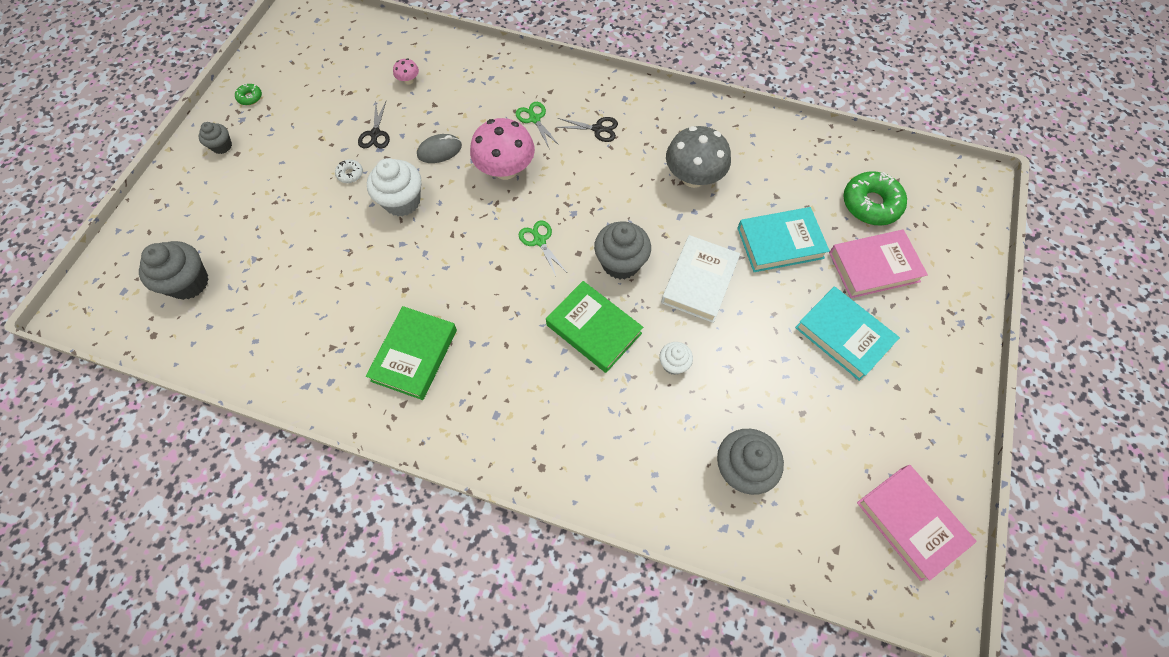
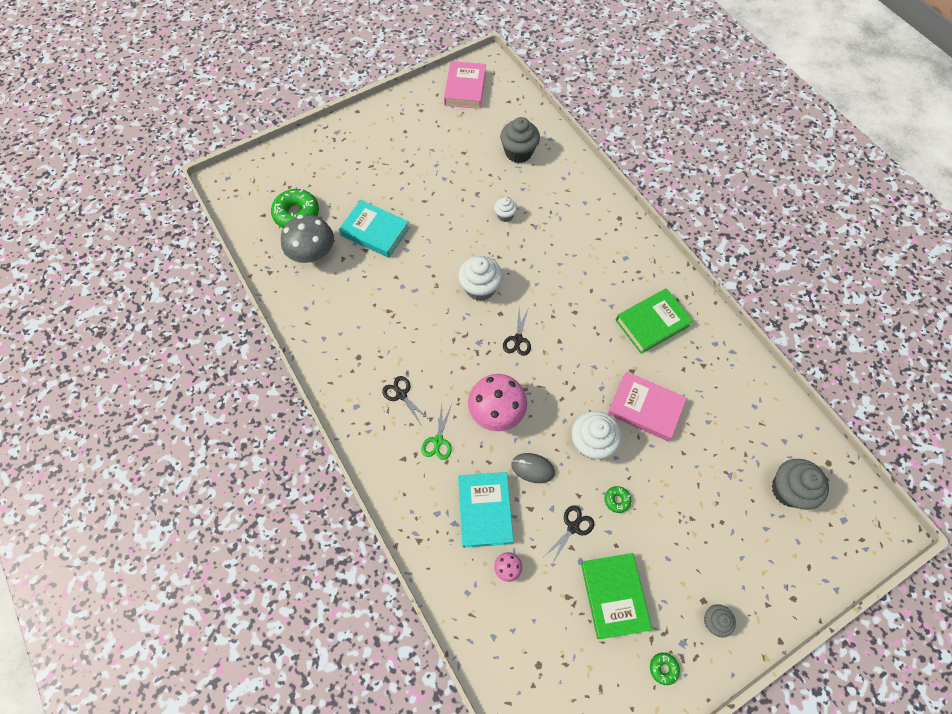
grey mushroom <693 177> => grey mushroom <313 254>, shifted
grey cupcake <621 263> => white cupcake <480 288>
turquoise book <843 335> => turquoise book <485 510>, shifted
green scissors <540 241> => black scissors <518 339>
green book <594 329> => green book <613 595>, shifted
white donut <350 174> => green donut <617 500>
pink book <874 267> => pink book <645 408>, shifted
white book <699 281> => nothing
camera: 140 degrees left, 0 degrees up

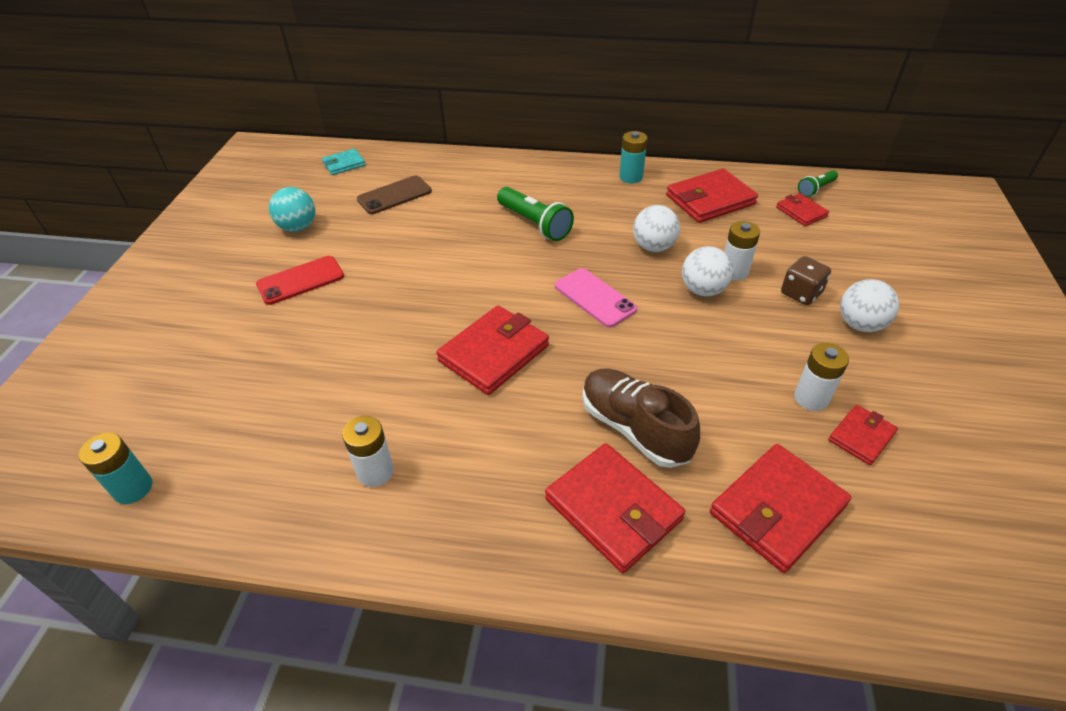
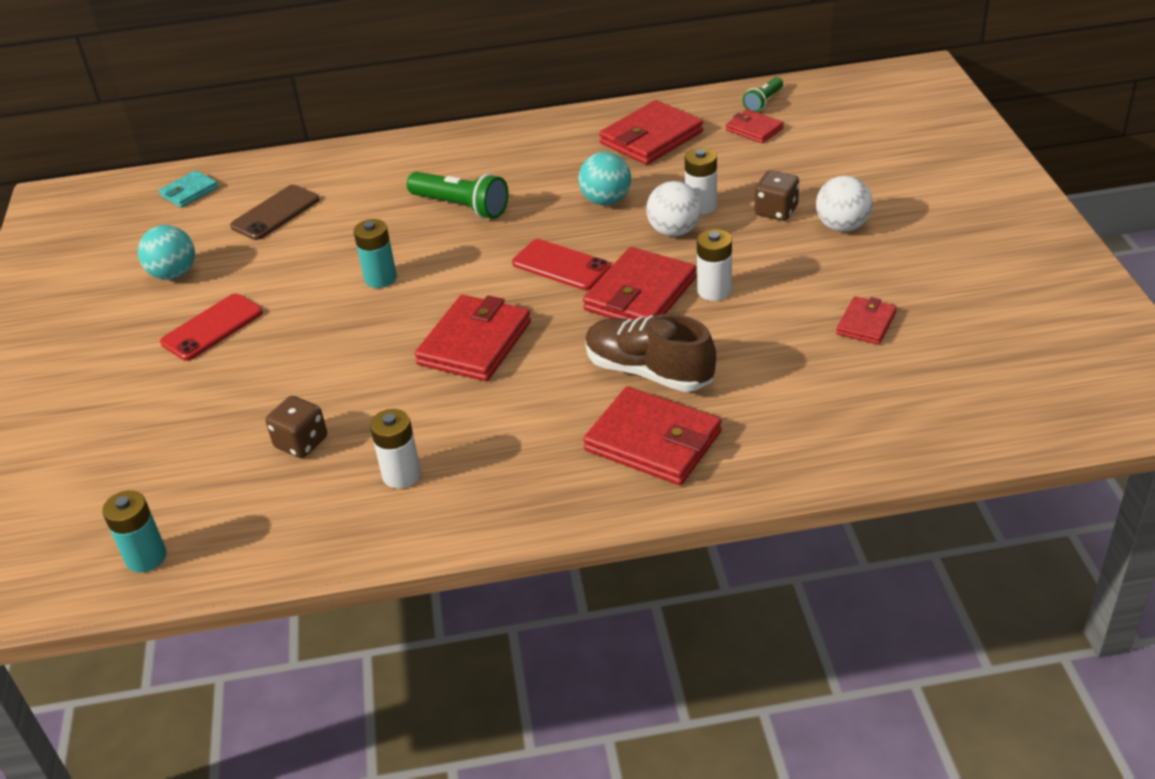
nothing => brown dice <301 443>
turquoise battery <631 177> => turquoise battery <380 278>, shifted
pink phone <595 297> => red phone <561 265>
white ball <653 247> => turquoise ball <606 201>
red wallet <777 509> => red wallet <640 294>, shifted
white battery <811 398> => white battery <714 291>, shifted
camera: 15 degrees left, 5 degrees down

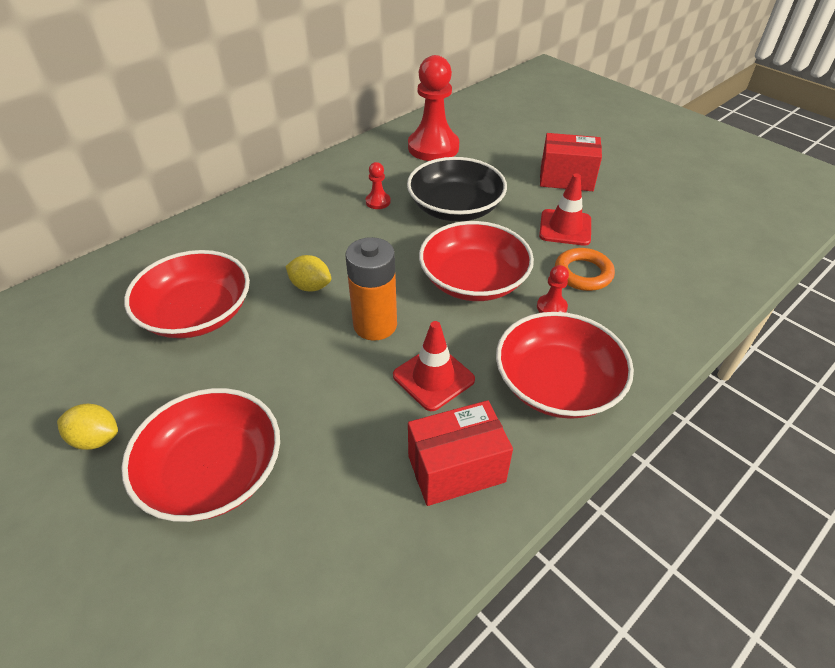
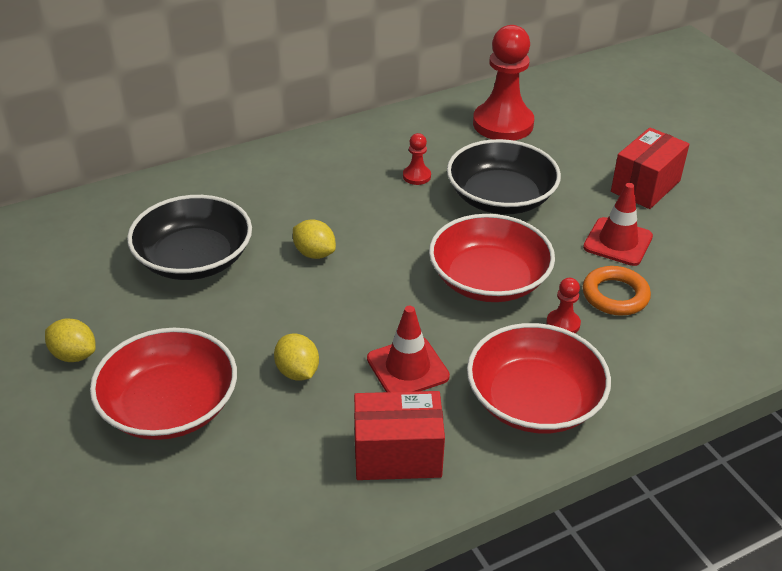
red bowl <197 313> => black bowl <194 259>
nothing => yellow lemon <297 372>
red box <566 179> => red box <645 186>, 75 degrees counterclockwise
orange battery <375 325> => nothing
camera: 15 degrees right, 5 degrees down

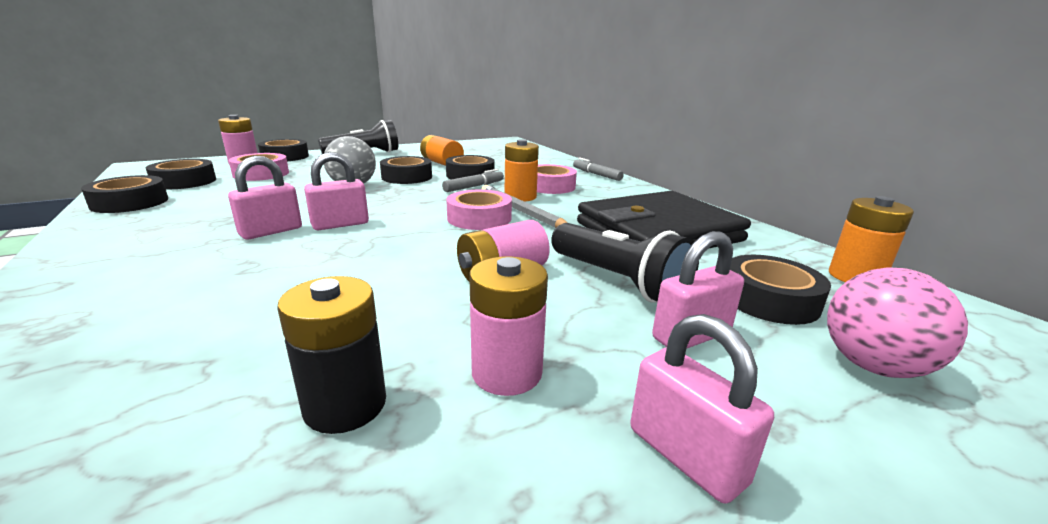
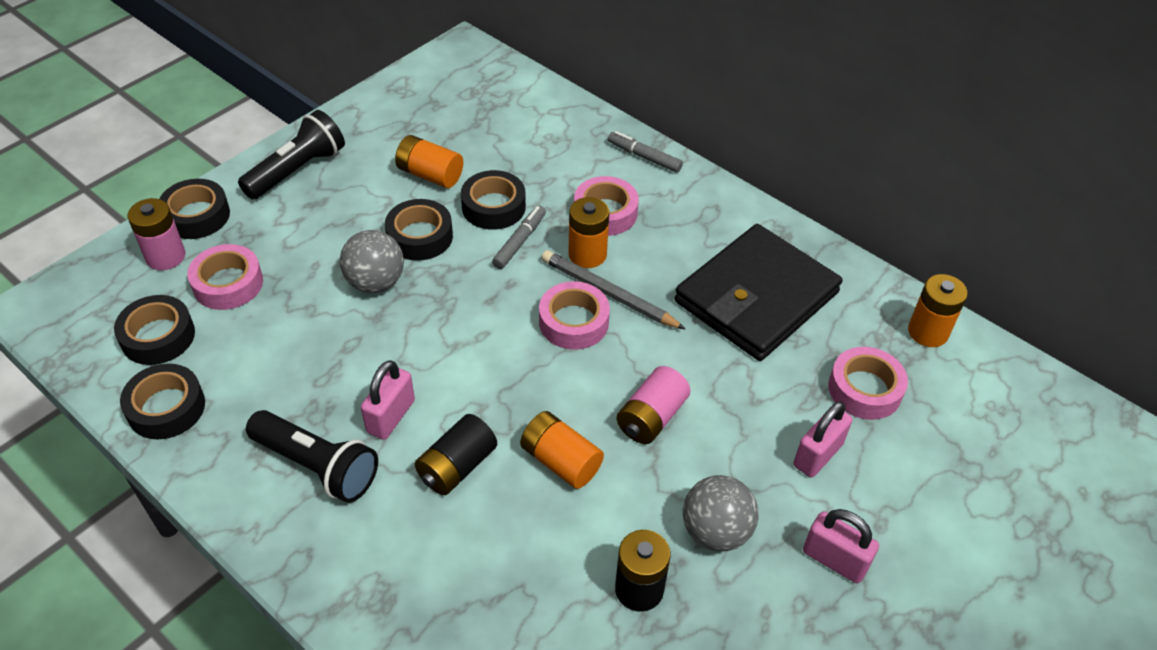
black flashlight <617 281> => black flashlight <317 466>, shifted
nothing => black battery <457 467>
nothing => orange battery <561 461>
pink battery <507 372> => grey ball <715 531>
black tape <769 299> => pink tape <865 389>
pink padlock <340 224> => nothing
pink ball <873 366> => nothing
camera: 20 degrees left, 25 degrees up

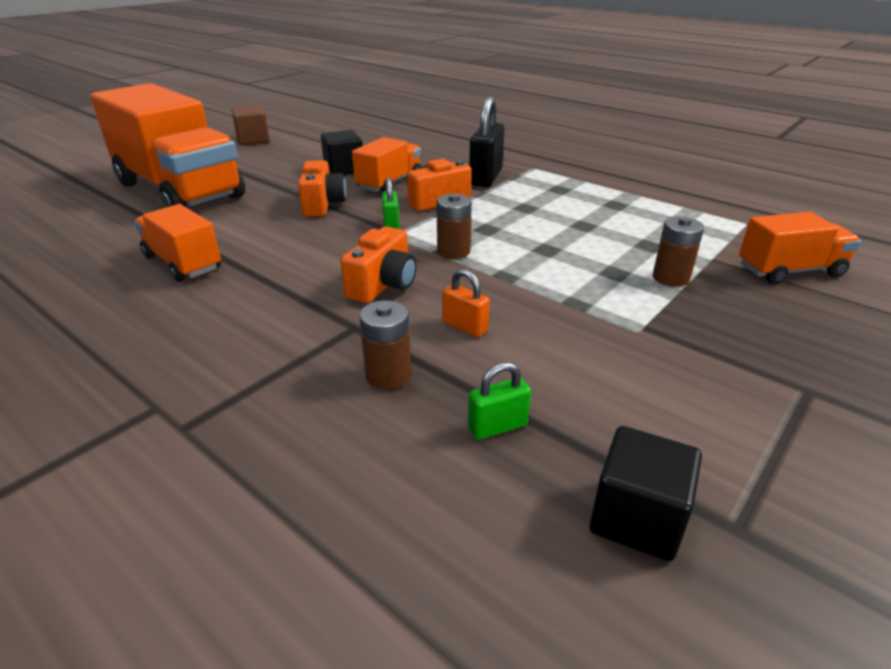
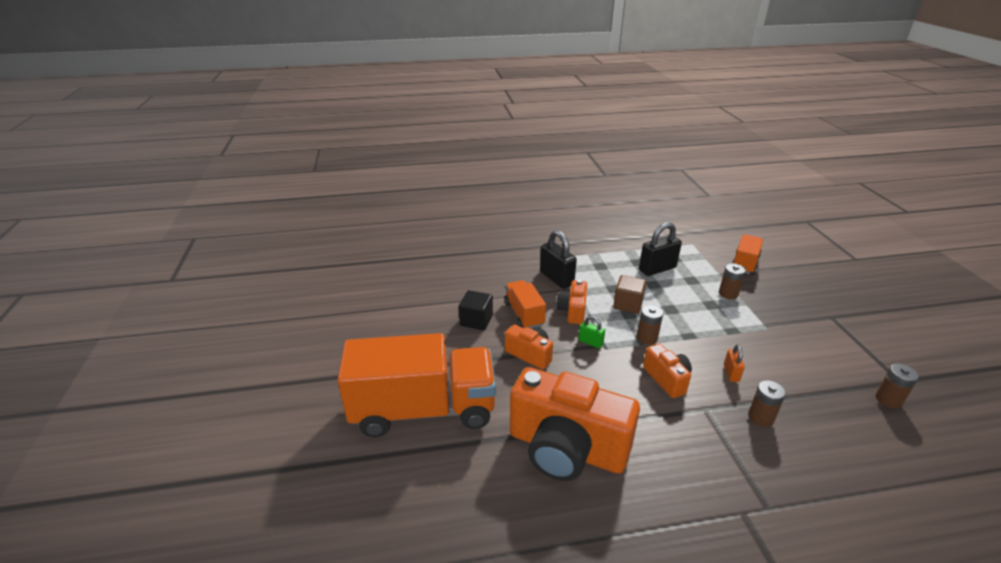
orange truck <183 263> => orange camera <566 448>
brown cube <253 140> => brown cube <628 304>, shifted
nothing => black padlock <657 269>
orange padlock <465 326> => orange padlock <731 373>, 75 degrees counterclockwise
black cube <637 518> => brown battery <888 400>
green padlock <497 427> => nothing
camera: 50 degrees left, 0 degrees up

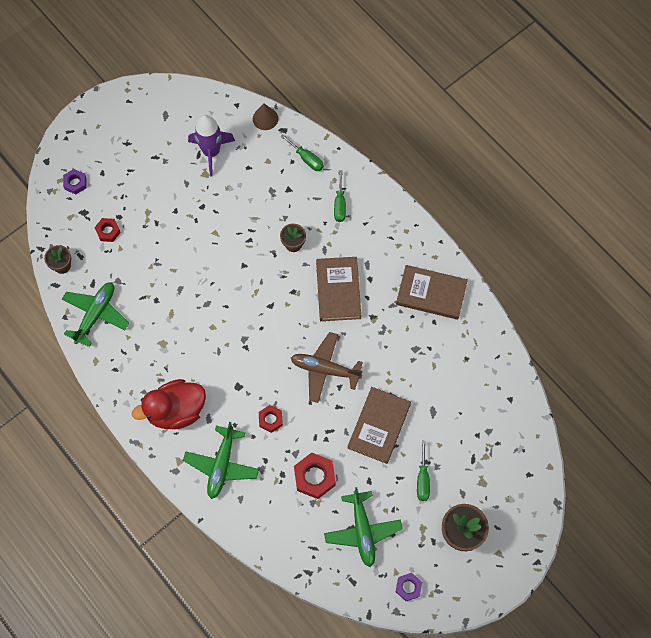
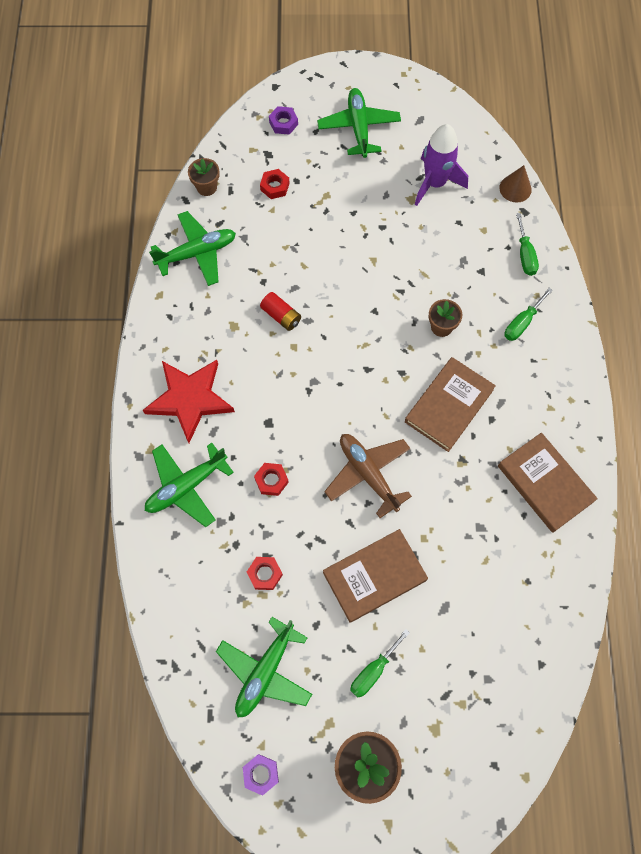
red duck <176 411> => red star <190 399>
red nut <314 477> => red nut <265 574>, x0.61
nothing => red battery <281 316>
nothing => green plane <359 128>
camera: 40 degrees right, 0 degrees up

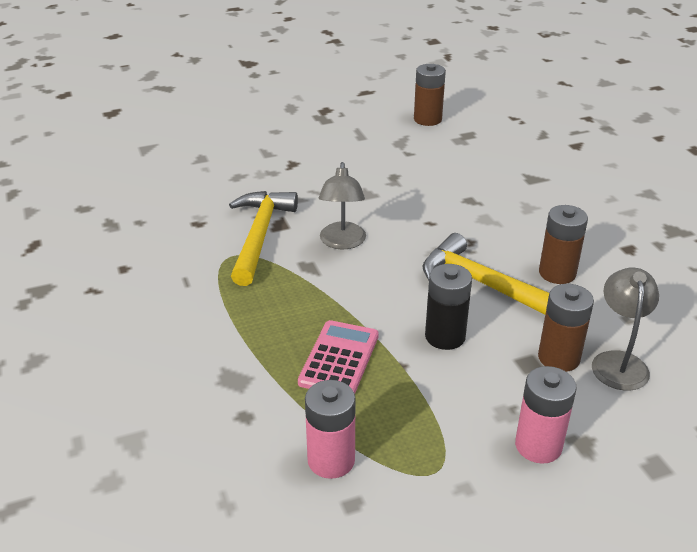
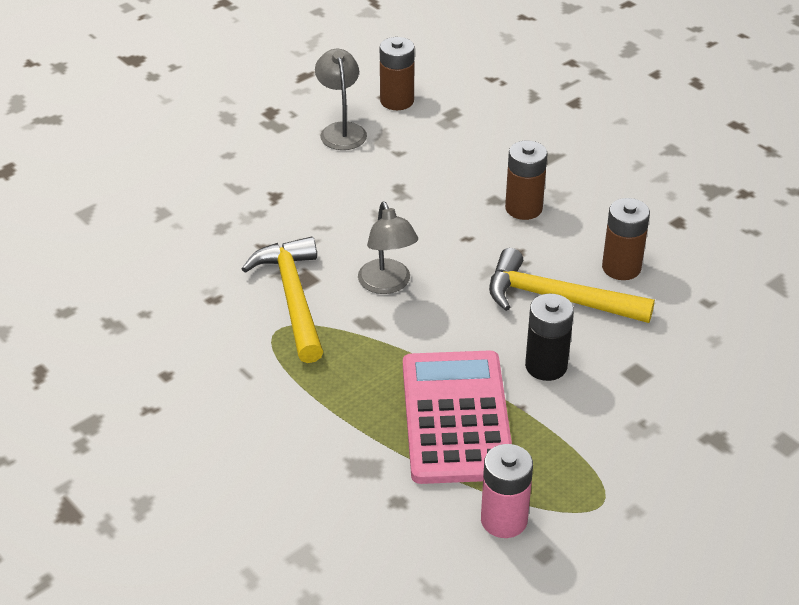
grey lamp <618 362> => grey lamp <341 130>, shifted
pink calculator <339 359> => pink calculator <456 417>, x1.66
brown battery <558 358> => brown battery <523 208>, shifted
pink battery <538 446> => nothing
camera: 20 degrees left, 5 degrees up

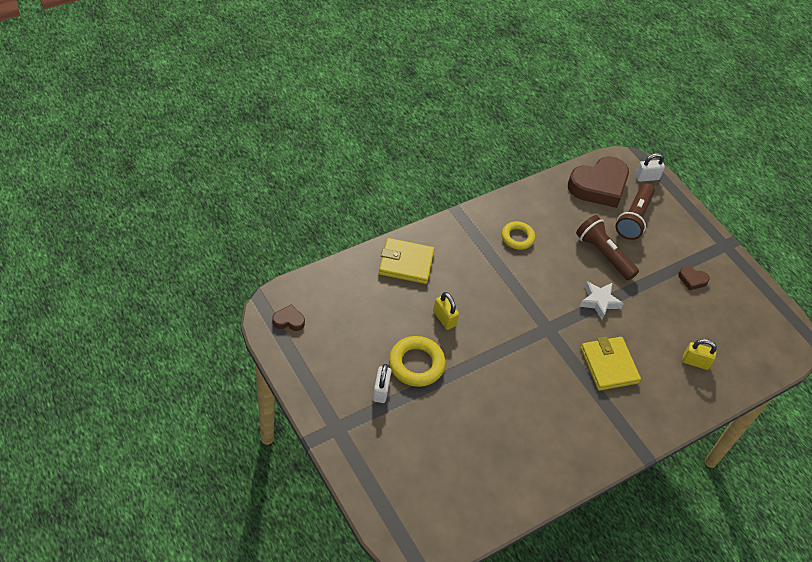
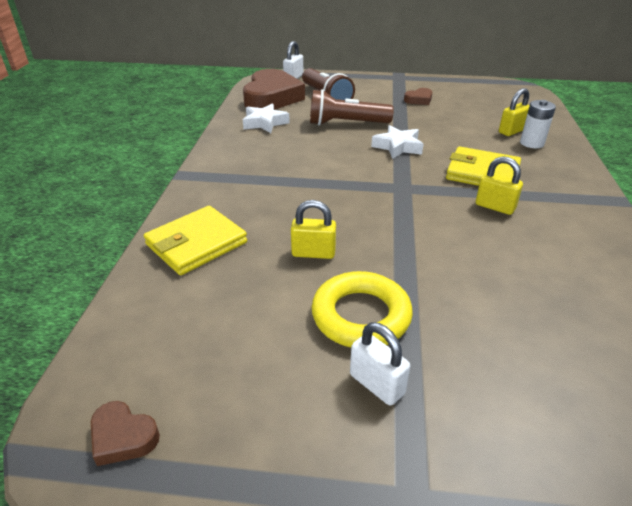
brown heart <289 320> => brown heart <123 437>, 105 degrees counterclockwise
nothing => white star <264 123>
nothing => yellow padlock <495 207>
nothing => white battery <531 143>
yellow ring <517 237> => nothing
camera: 45 degrees left, 15 degrees down

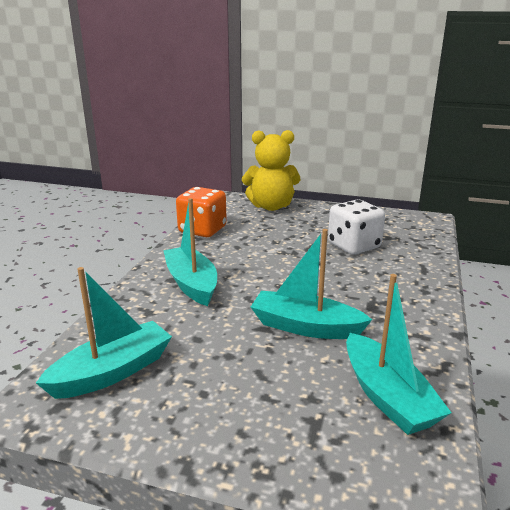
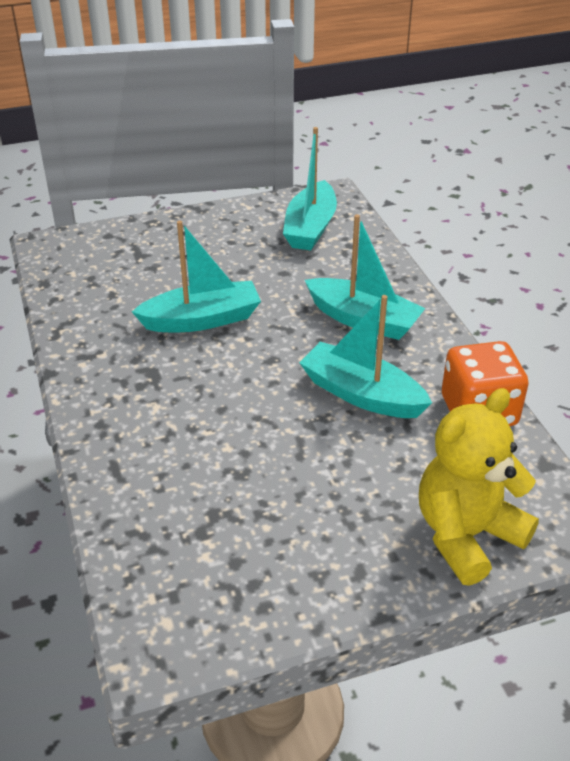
turquoise boat <387 396> => turquoise boat <361 394>, shifted
white dice <354 246> => nothing
camera: 145 degrees right, 15 degrees up

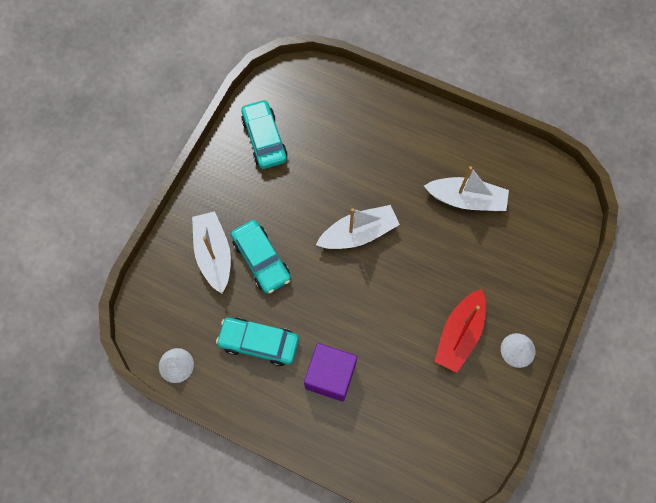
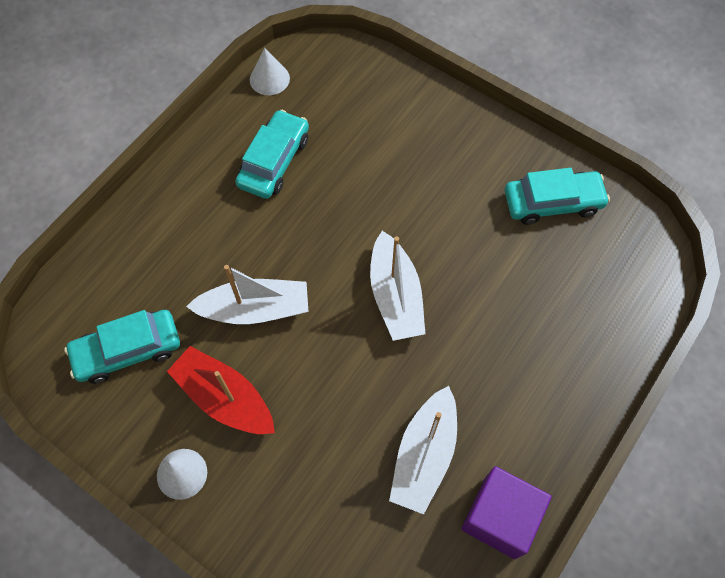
turquoise car <261 260> => turquoise car <127 350>, shifted
white boat <214 254> => white boat <255 309>, shifted
purple cube <330 376> => purple cube <500 517>, shifted
camera: 100 degrees right, 5 degrees down

